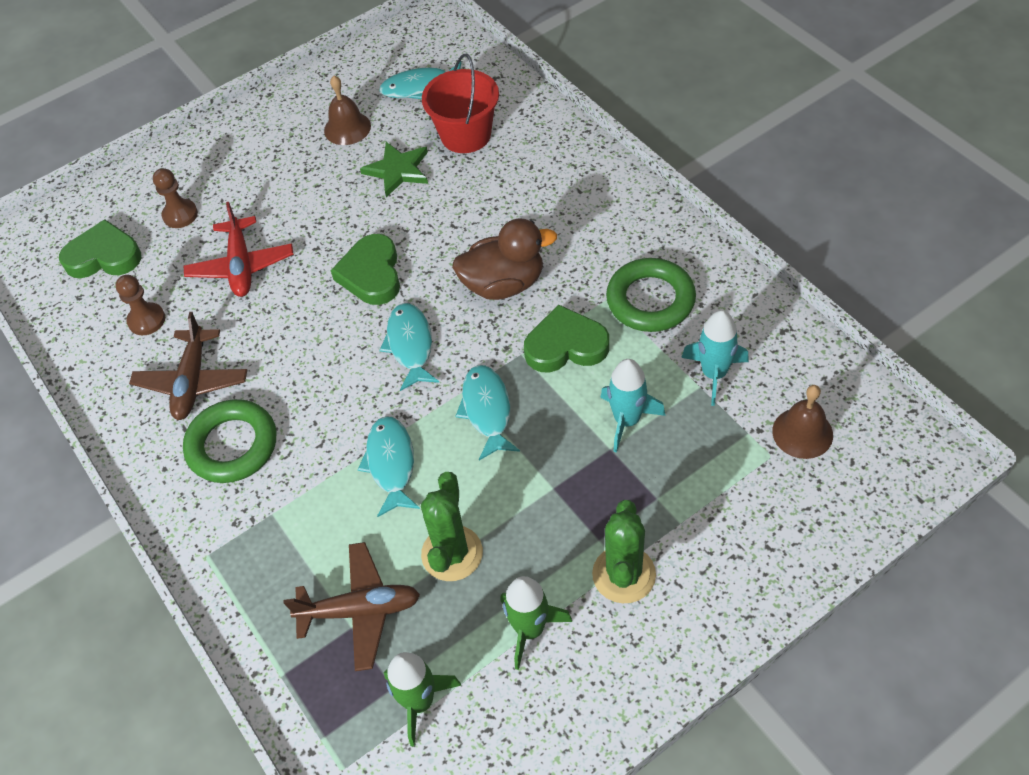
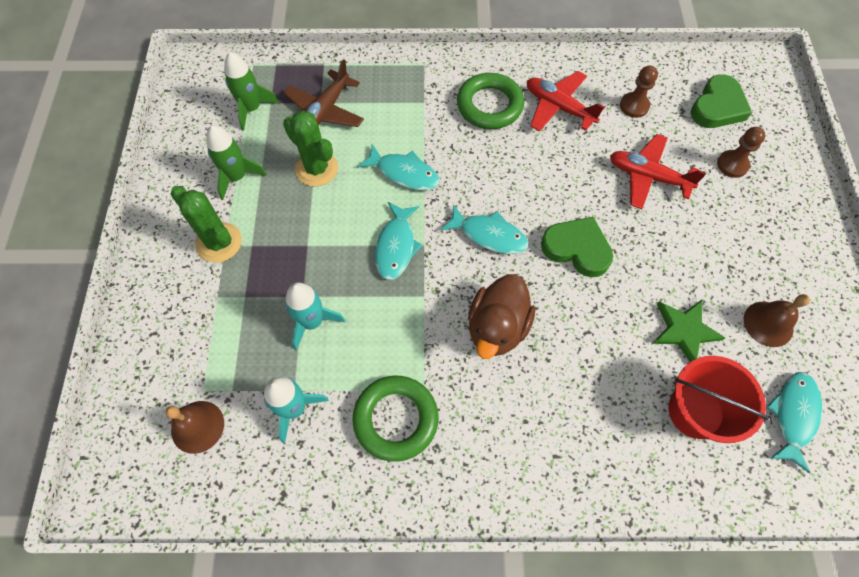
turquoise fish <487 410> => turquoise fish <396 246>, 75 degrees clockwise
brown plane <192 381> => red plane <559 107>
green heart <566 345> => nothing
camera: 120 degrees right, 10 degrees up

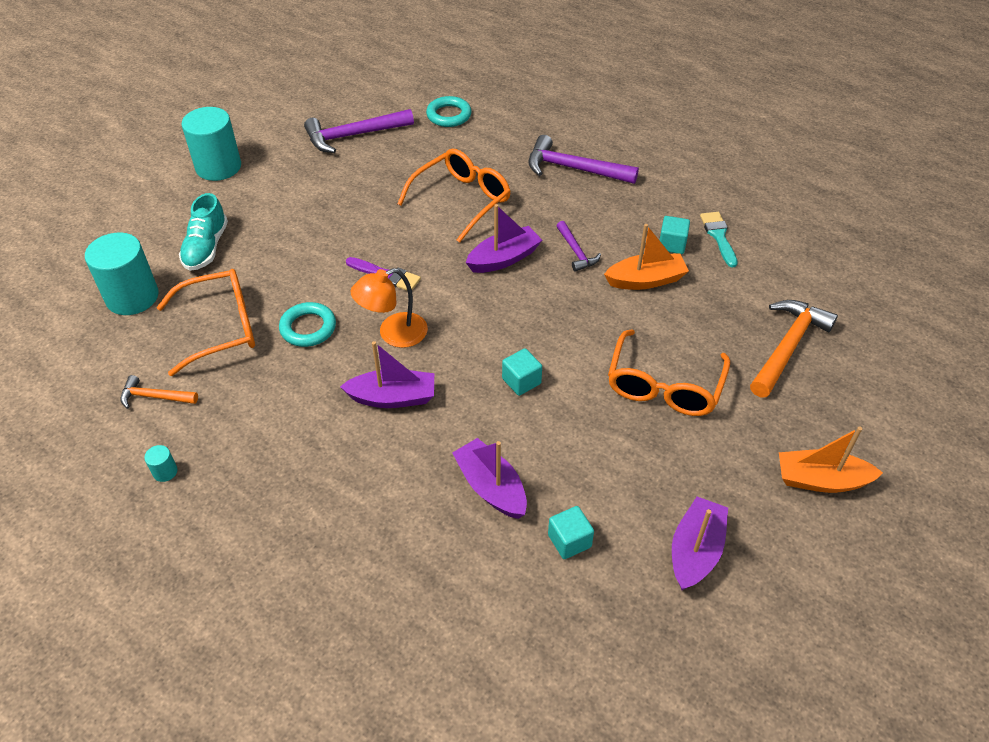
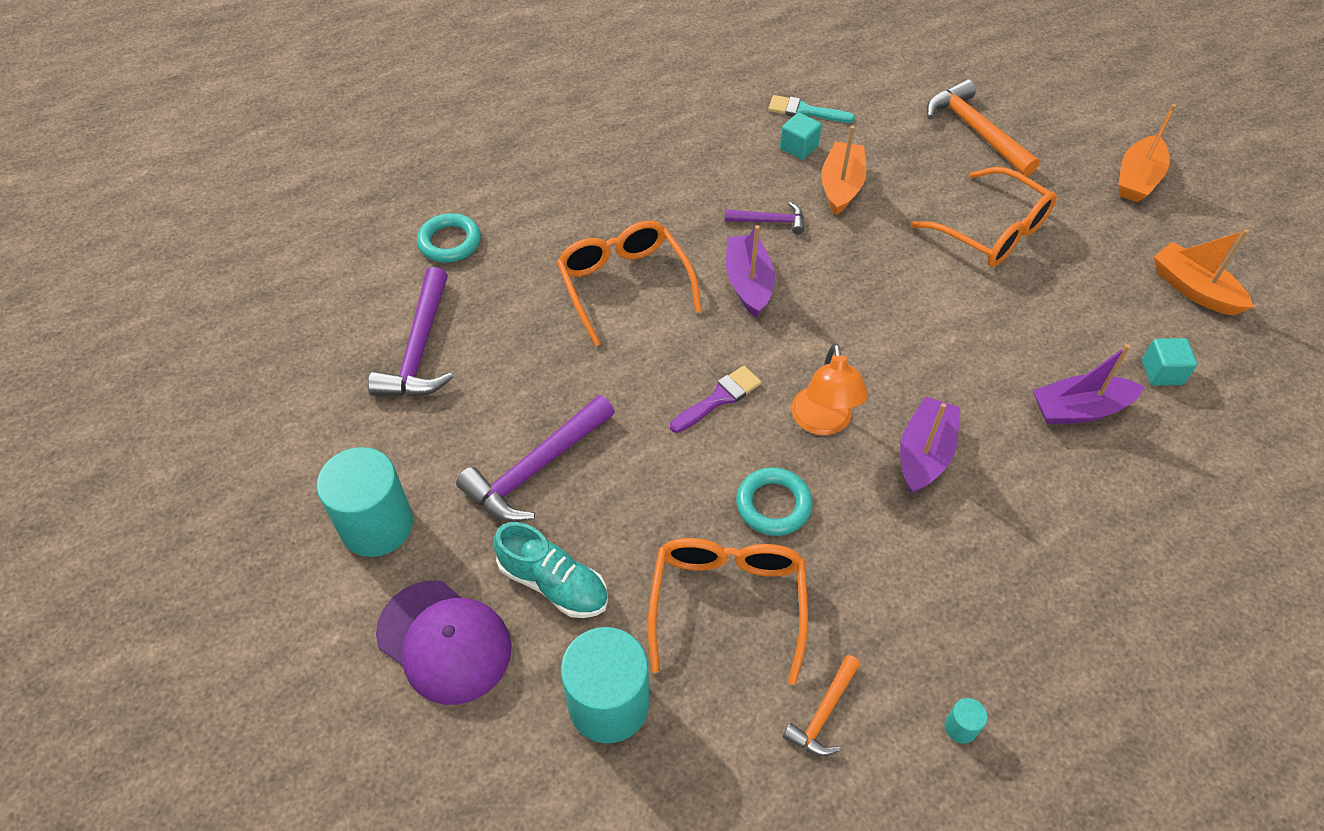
nothing => purple cap <444 641>
purple hammer <574 169> => purple hammer <536 468>, shifted
purple boat <695 551> => orange boat <1193 289>
turquoise cube <521 381> => nothing
camera: 65 degrees left, 5 degrees up

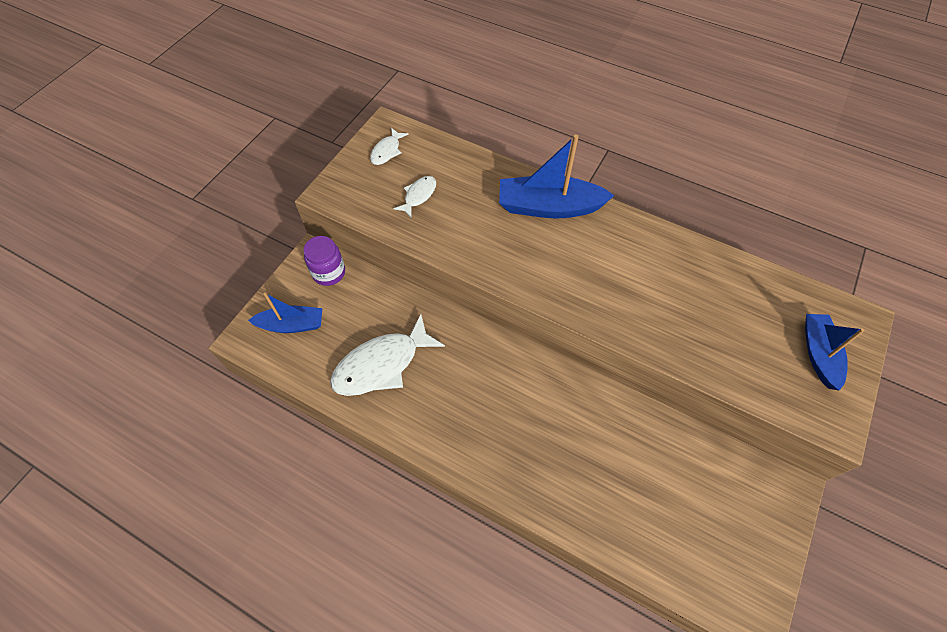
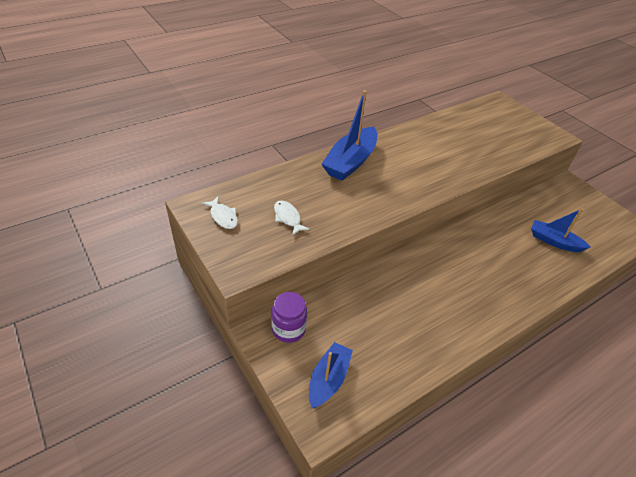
blue boat <818 354> => blue boat <554 241>, shifted
white fish <382 364> => nothing
camera: 65 degrees left, 15 degrees down

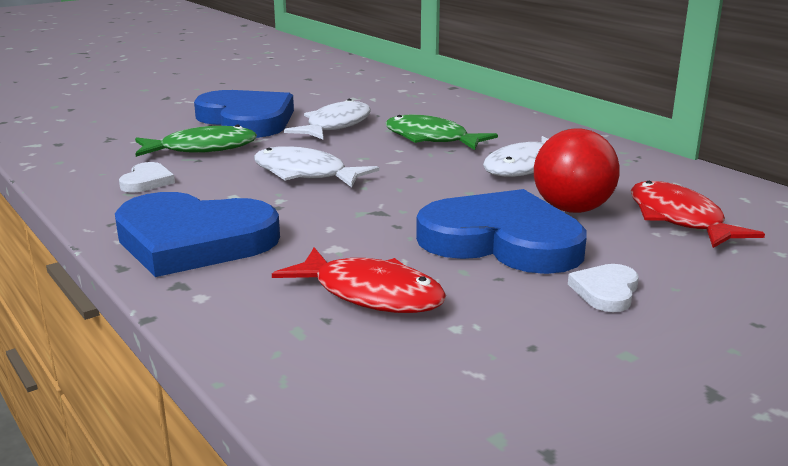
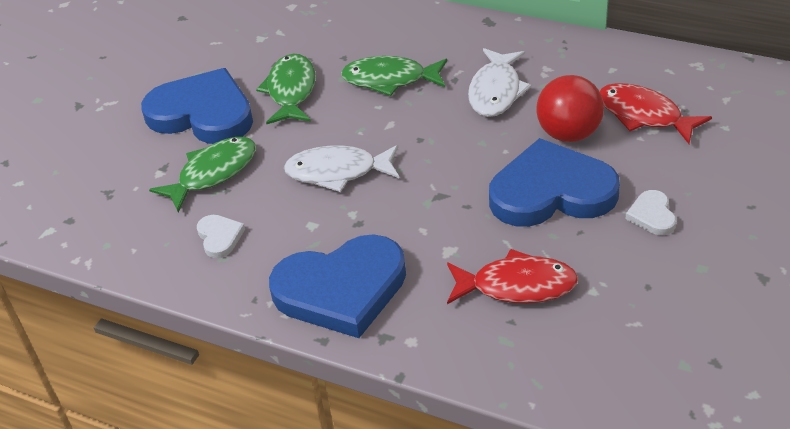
white fish <335 126> => green fish <291 91>
camera: 25 degrees left, 20 degrees up

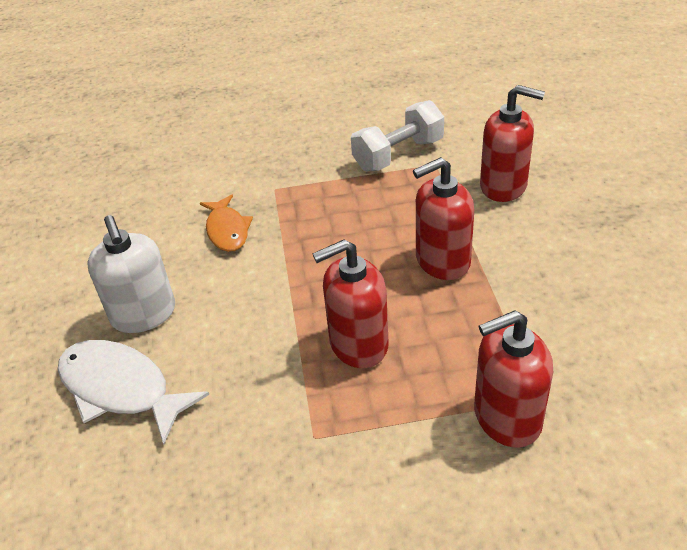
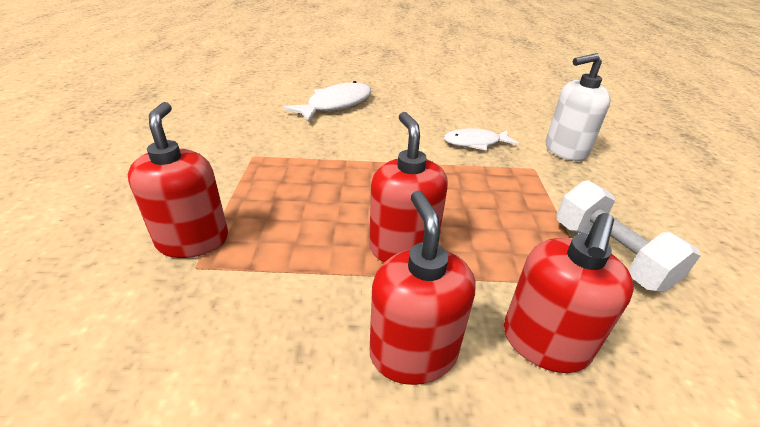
red soap dispenser <358 344> => red soap dispenser <413 353>, shifted
orange fish <227 230> => white fish <475 143>
white soap dispenser <144 315> => white soap dispenser <565 150>, shifted
camera: 95 degrees right, 5 degrees down

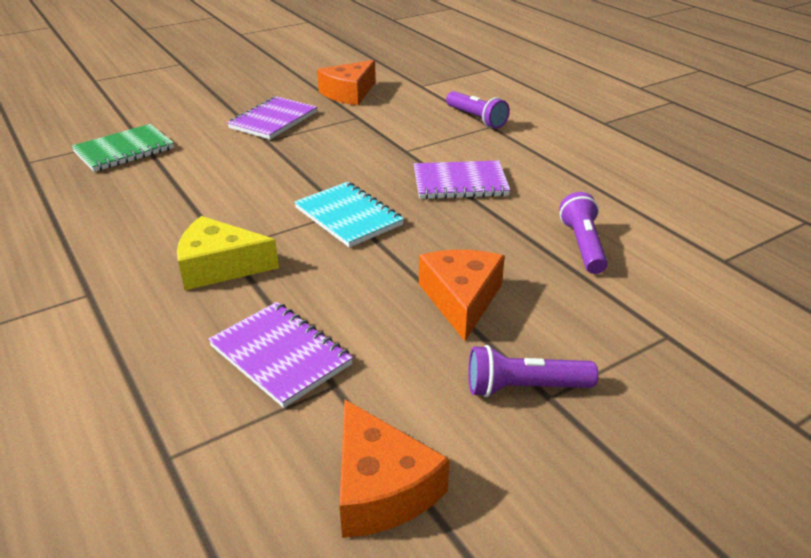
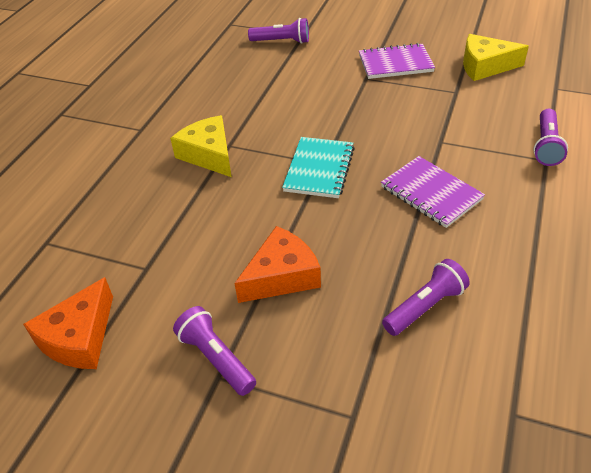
green notebook <124 150> => purple flashlight <282 41>
orange cheese <349 93> => yellow cheese <485 66>
purple notebook <280 355> => nothing
camera: 55 degrees right, 10 degrees up

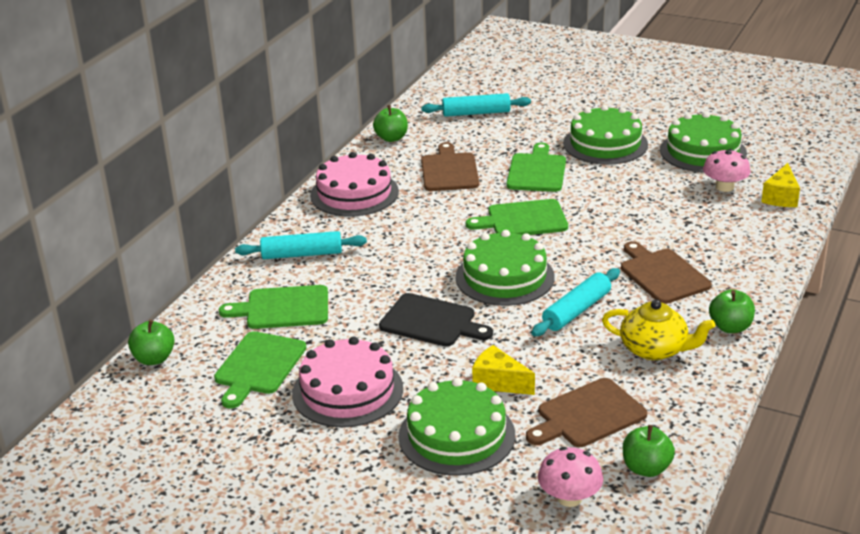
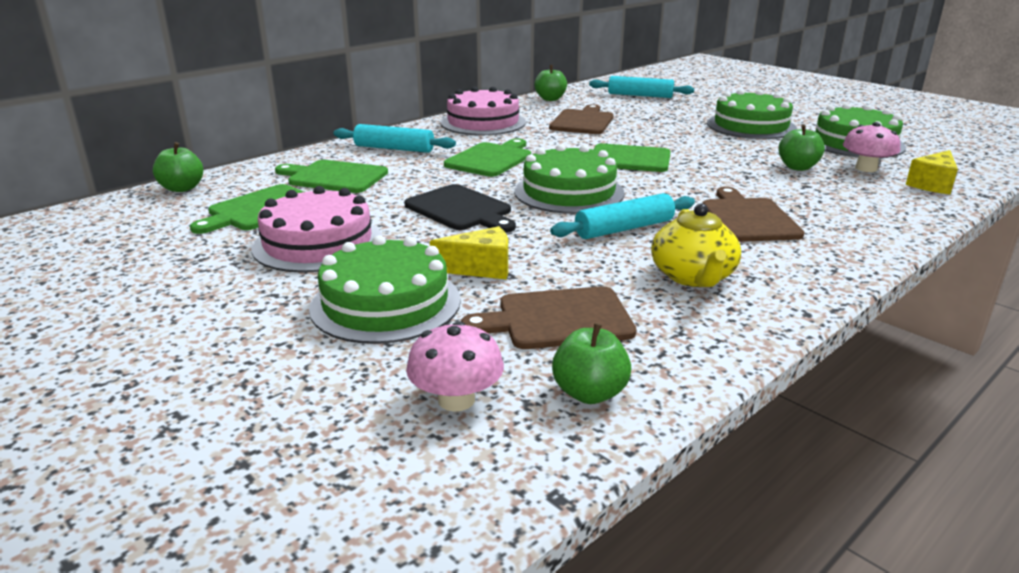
yellow cheese <498 382> => yellow cheese <481 268>, 120 degrees clockwise
green cutting board <537 171> => green cutting board <491 159>, shifted
yellow teapot <655 349> => yellow teapot <693 277>, 45 degrees clockwise
green apple <730 327> => green apple <797 167>, shifted
camera: 20 degrees right, 5 degrees down

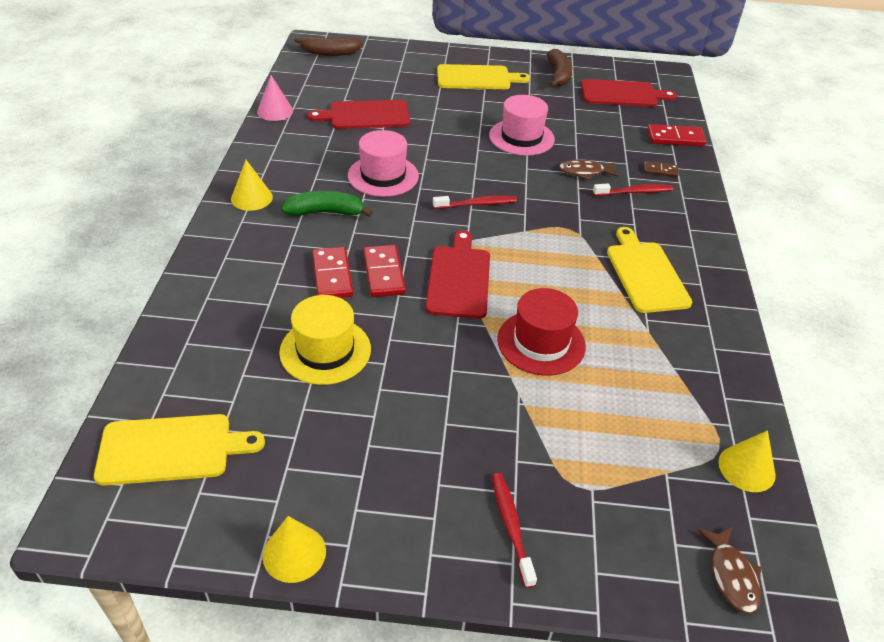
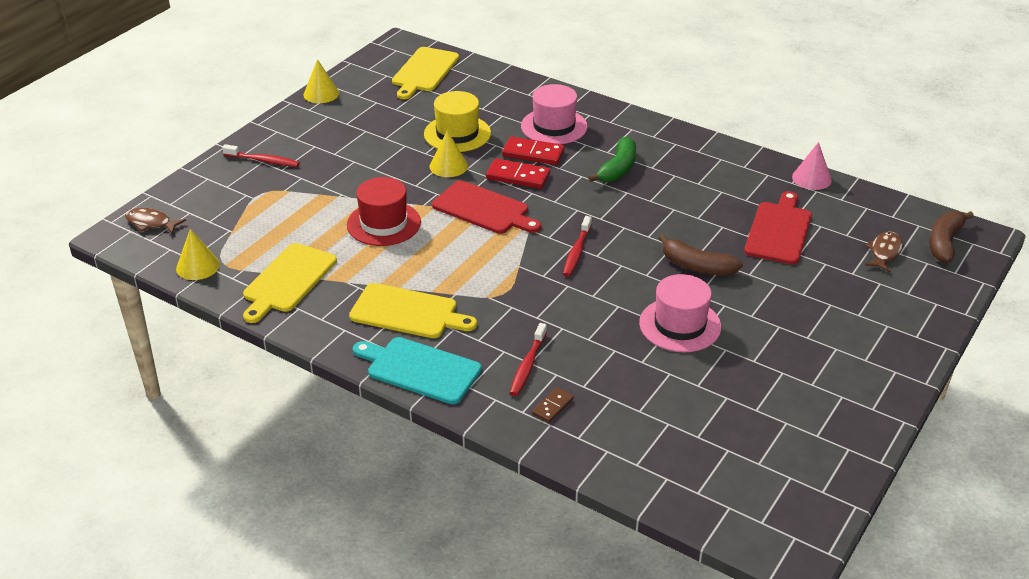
yellow cutting board <477 78> => yellow cutting board <288 280>, shifted
nothing => turquoise cutting board <420 369>
yellow cone <251 198> => yellow cone <448 166>, shifted
pink hat <383 176> => pink hat <554 126>, shifted
brown banana <558 75> => brown banana <697 266>, shifted
brown fish <584 172> => brown fish <884 252>, shifted
red cutting board <622 94> => nothing
red domino <675 138> => nothing
camera: 120 degrees right, 5 degrees down

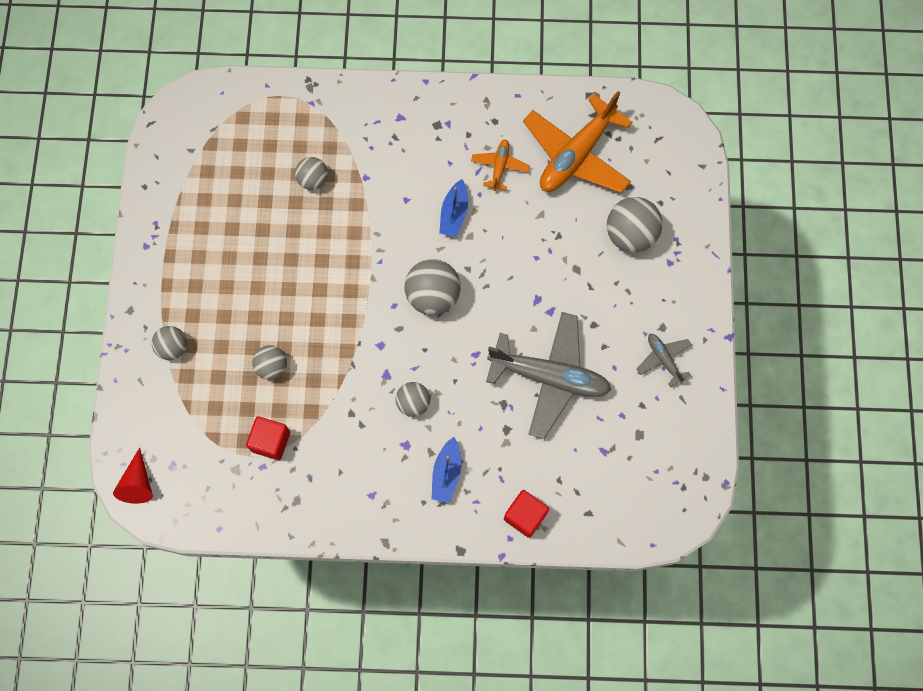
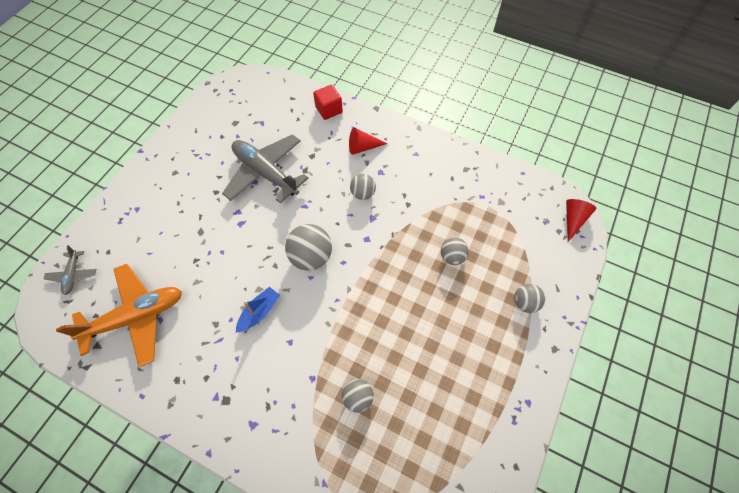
grey plane <663 359> => grey plane <73 275>, shifted
blue boat <446 473> => red cone <363 147>
red cube <271 441> => nothing
orange plane <499 167> => nothing
grey ball <630 234> => nothing
camera: 155 degrees left, 10 degrees down

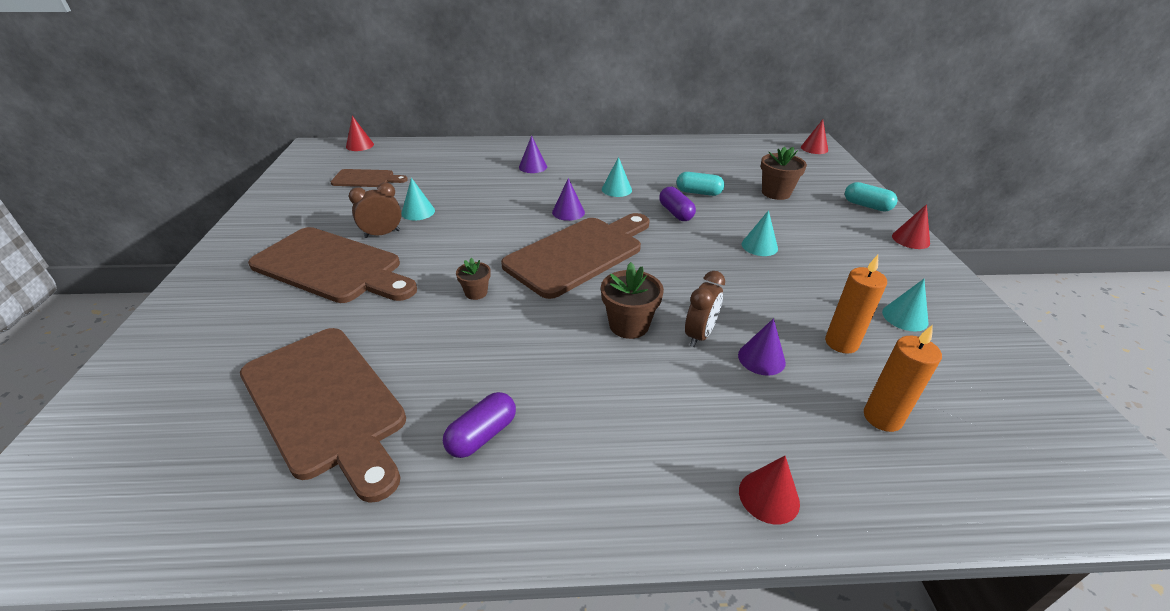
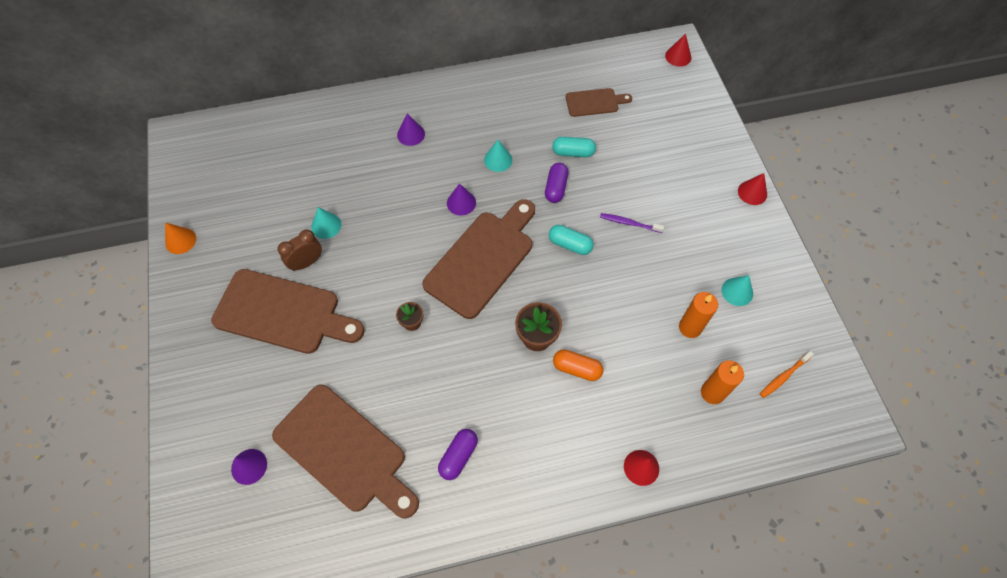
nothing => orange cone <180 240>
purple cone <761 358> => purple cone <249 466>, shifted
purple capsule <675 213> => purple capsule <556 188>, 45 degrees clockwise
turquoise capsule <867 206> => turquoise capsule <570 244>, shifted
nothing => orange capsule <577 368>
brown cutting board <366 179> => brown cutting board <594 102>, shifted
turquoise cone <759 246> => purple toothbrush <629 223>
nothing => orange toothbrush <784 376>
red cone <360 145> => nothing
brown clock <699 335> => nothing
brown flower pot <776 193> => nothing
camera: 10 degrees left, 25 degrees up

